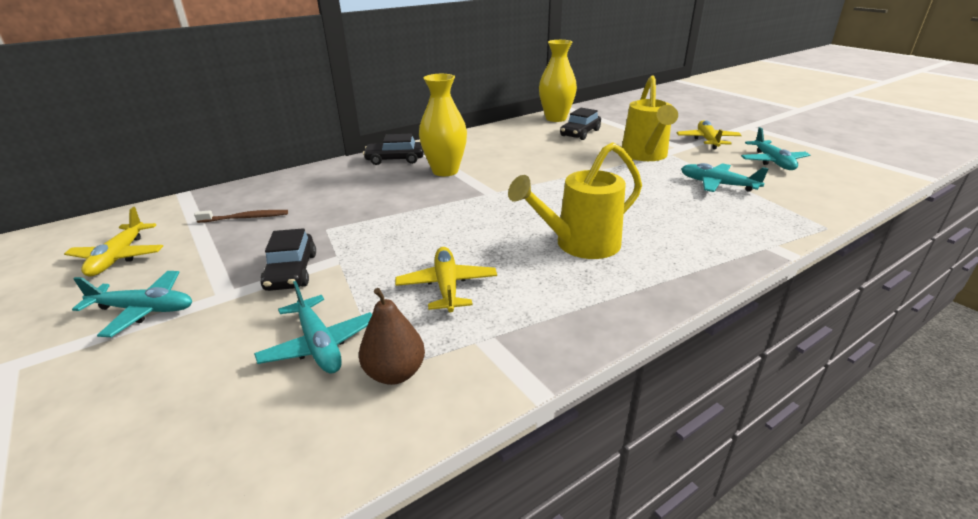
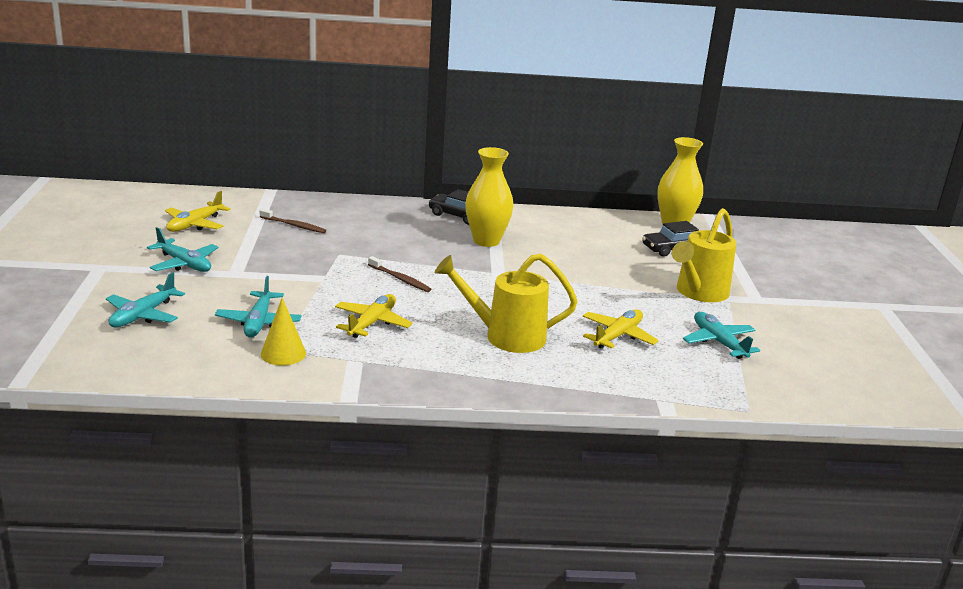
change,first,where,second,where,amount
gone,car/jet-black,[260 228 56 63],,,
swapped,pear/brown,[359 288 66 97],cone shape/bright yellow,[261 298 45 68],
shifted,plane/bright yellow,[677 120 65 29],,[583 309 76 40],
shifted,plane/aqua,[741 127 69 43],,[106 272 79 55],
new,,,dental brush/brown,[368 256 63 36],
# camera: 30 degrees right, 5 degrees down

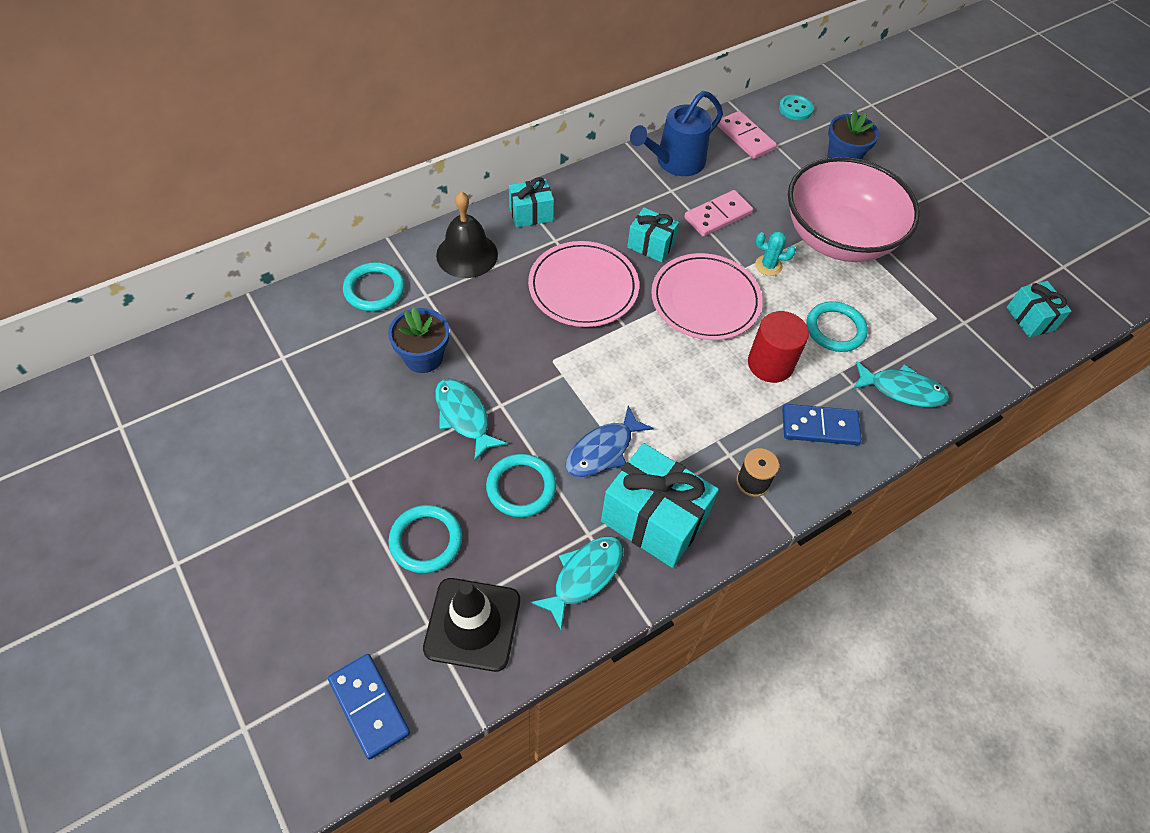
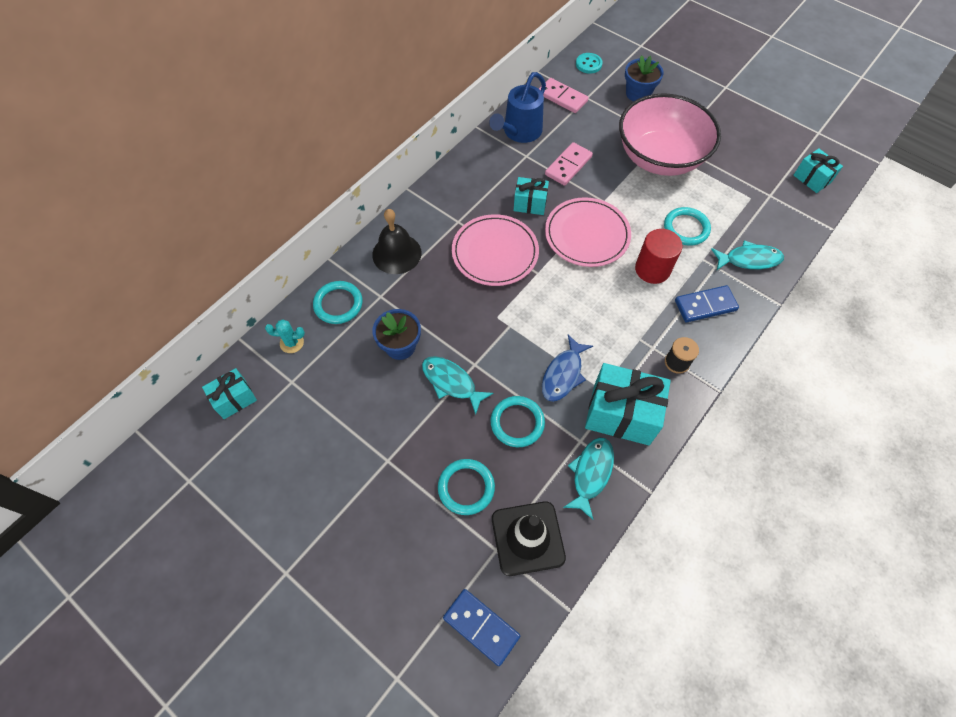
change,first,where,second,where,amount
shifted,present/aqua,[509 177 45 51],,[202 368 55 51],
shifted,cactus/aqua,[755 231 41 45],,[265 320 40 33],
# camera: 15 degrees left, 5 degrees up

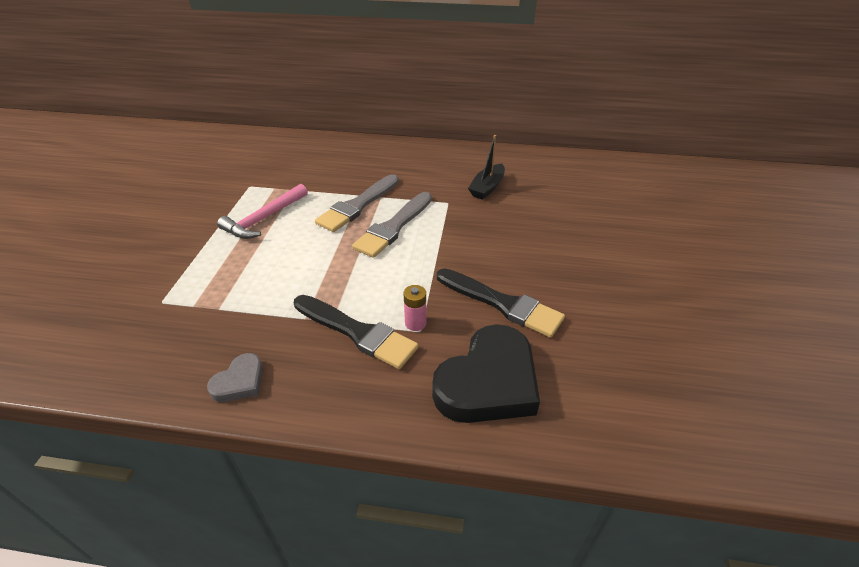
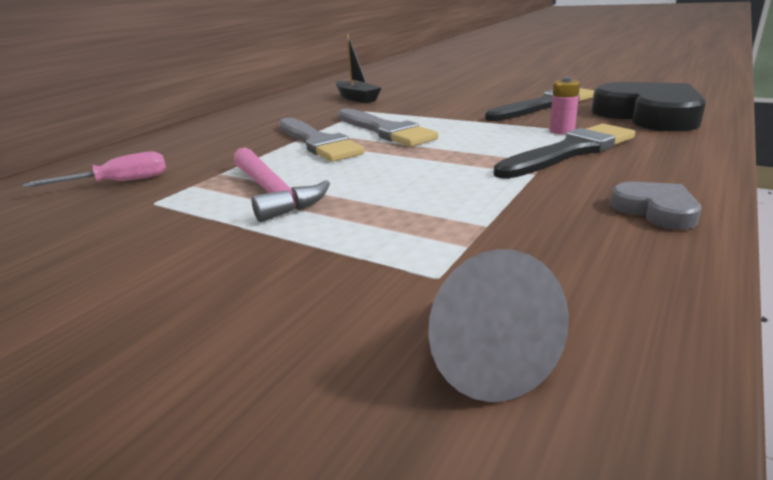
change,first,where,second,where,amount
new,,,hand screwdriver/rosy,[22 152 144 35],
new,,,cone shape/grey,[428 249 141 153],
# camera: 65 degrees left, 15 degrees down

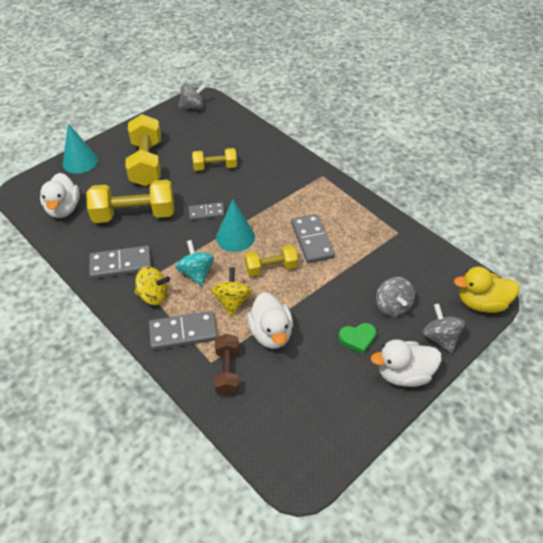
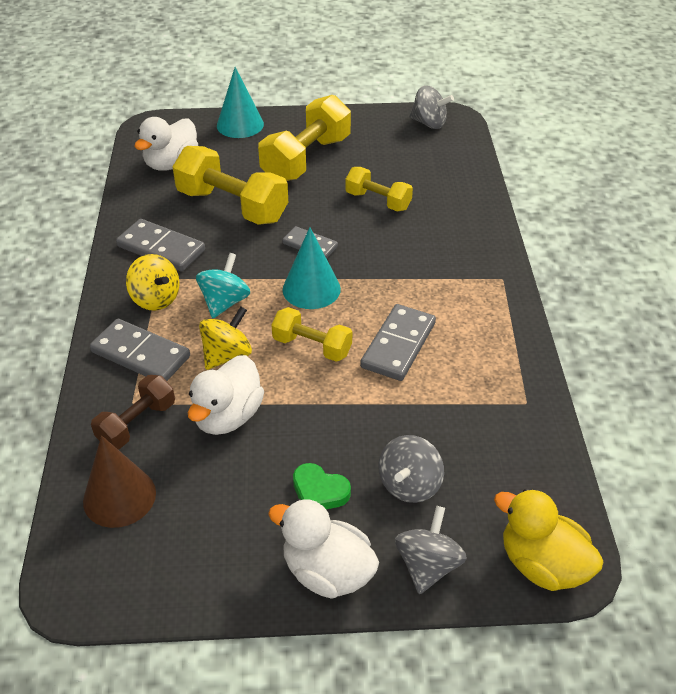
change,first,where,second,where,amount
new,,,cone shape/brown,[83 436 73 92],
# camera: 40 degrees right, 5 degrees down

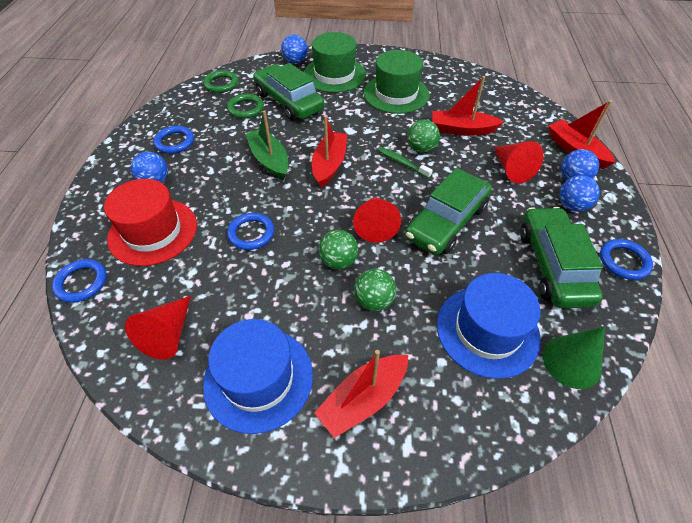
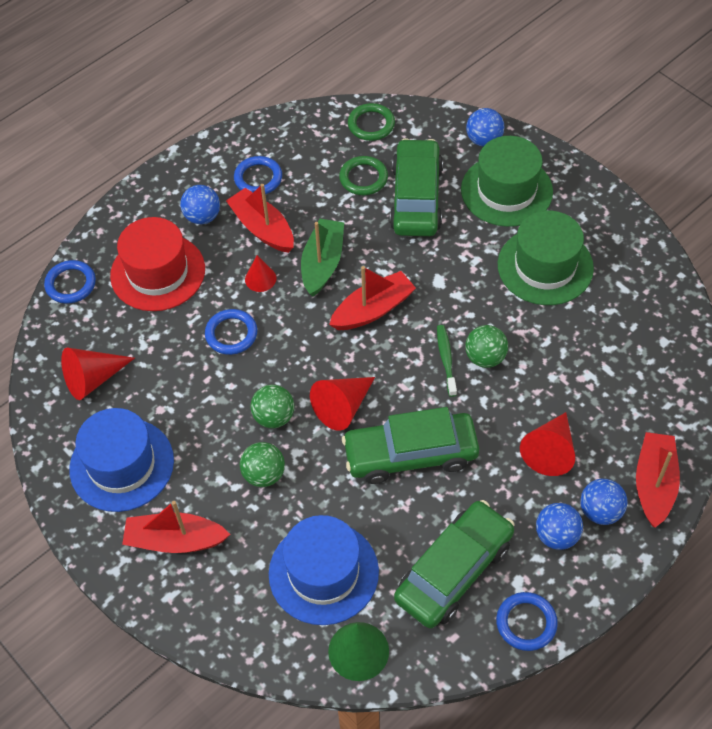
change,first,where,second,where,amount
shifted,toy boat/crimson,[432 76 72 60],,[226 184 68 69],
new,,,cone shape/crimson,[245 255 31 37],
# camera: 45 degrees right, 5 degrees up

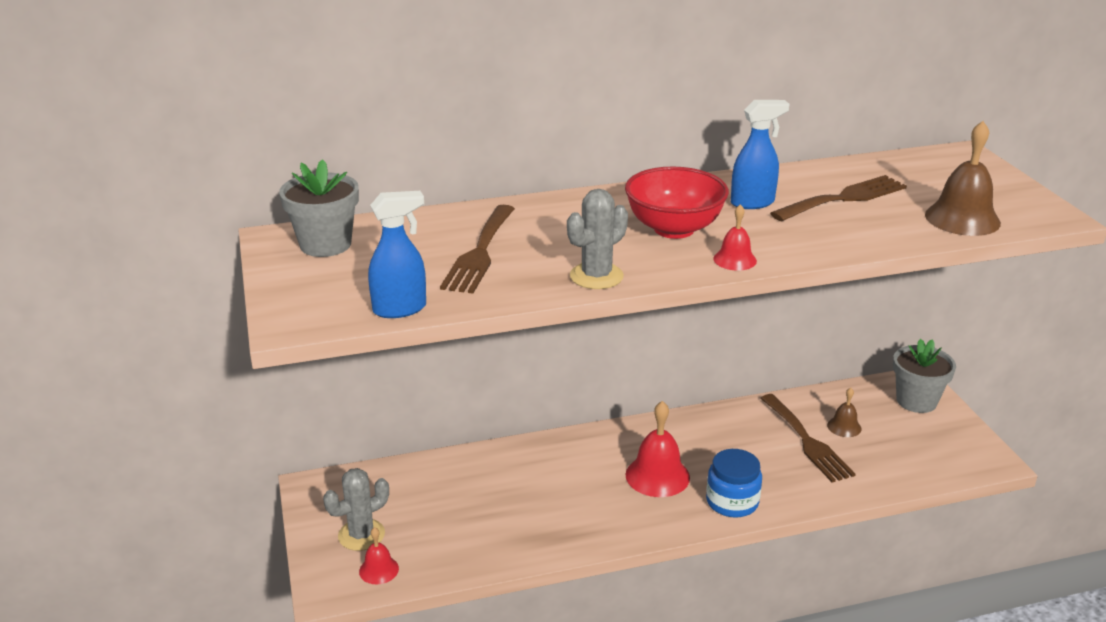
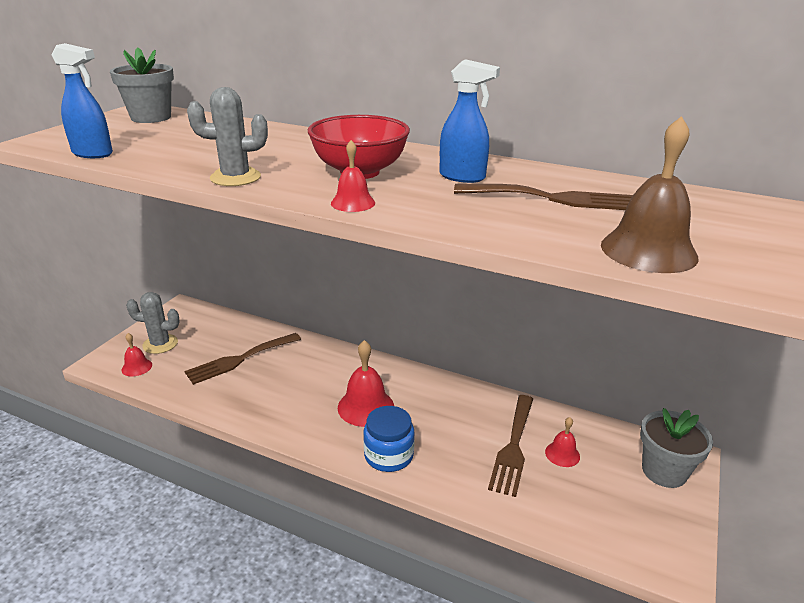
change,first,where,second,where,amount
shifted,table fork/brown,[440 205 75 89],,[185 333 116 52],
repainted,bell/brown,[827 388 35 49],bell/crimson,[545 417 35 50],
# camera: 40 degrees right, 0 degrees up

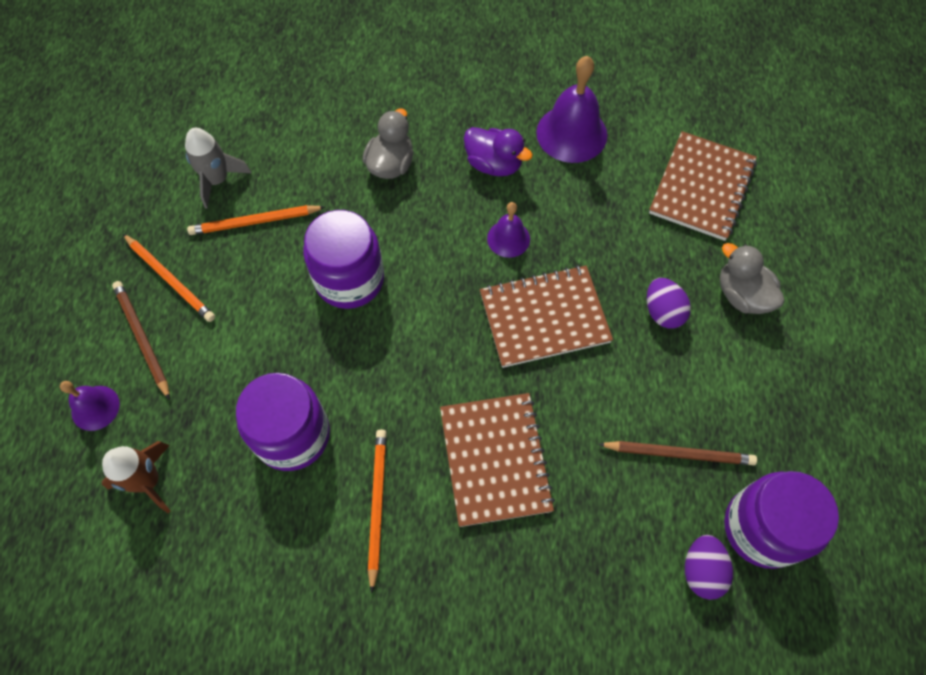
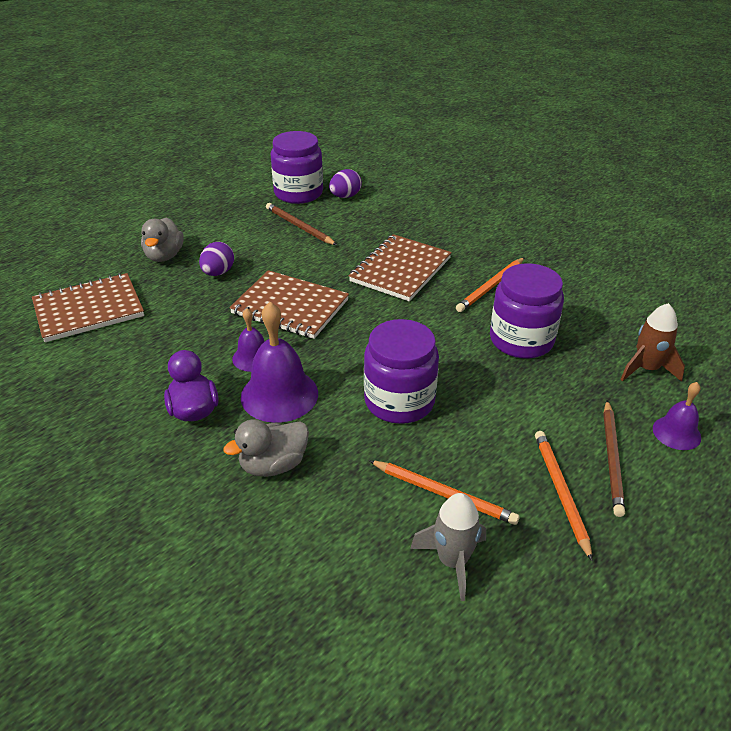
change,first,where,second,where,amount
shifted,bell/royal purple,[536 56 71 107],,[241 302 77 121],
# camera: 140 degrees left, 25 degrees down

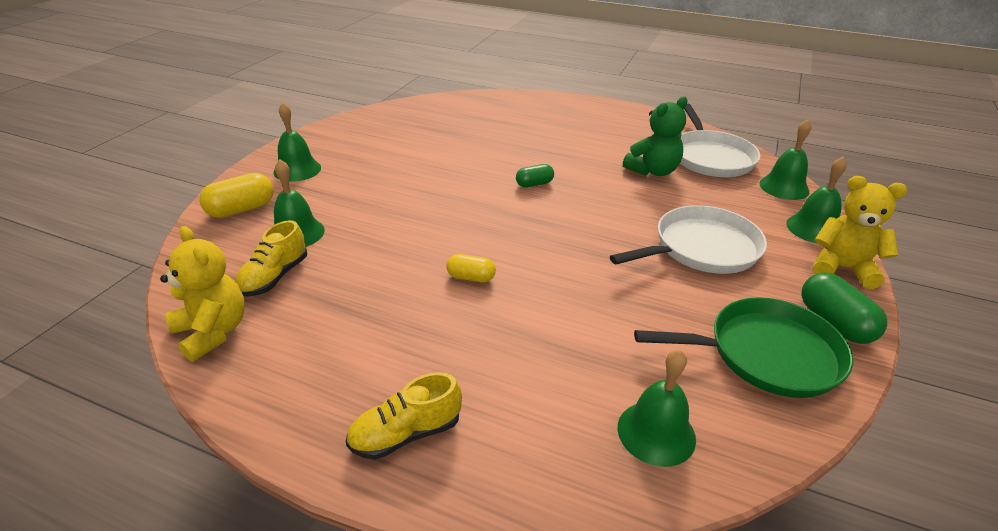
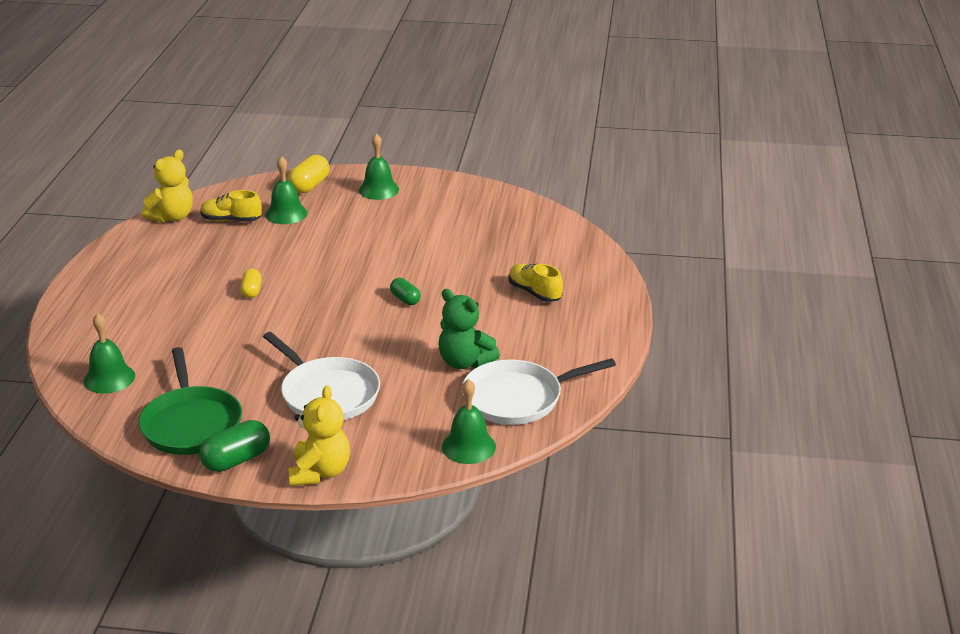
change,first,where,second,where,amount
rotated,capsule/bright yellow,[199 173 75 45],,[288 155 42 38],75 degrees clockwise
shifted,shoe/bright yellow,[346 372 116 88],,[508 264 55 38],
gone,bell/leaf-green,[786 157 61 87],,,
# camera: 75 degrees right, 5 degrees down

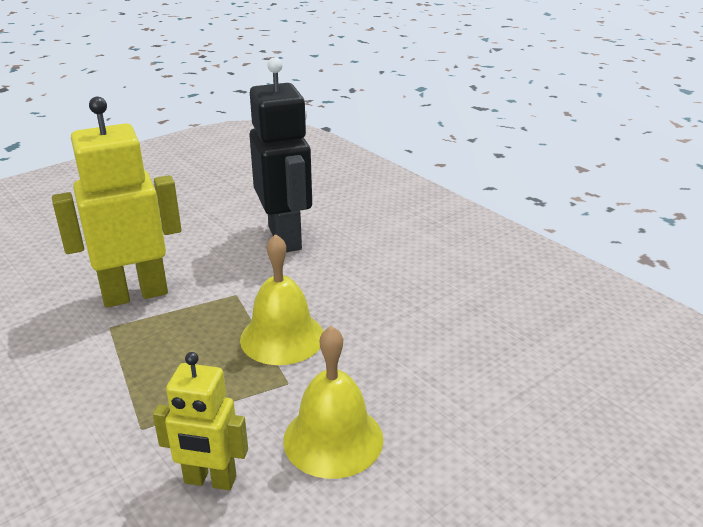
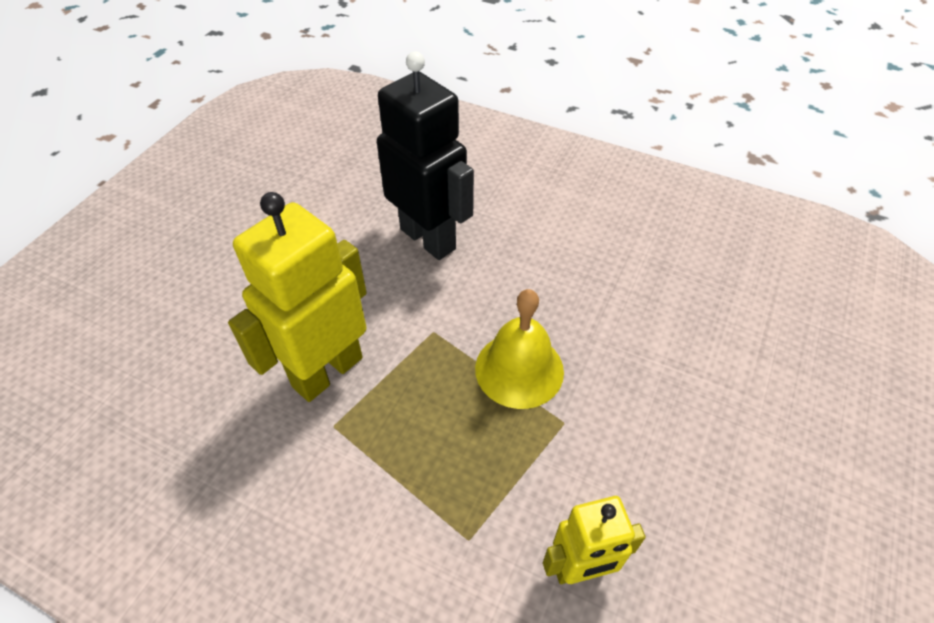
change,first,where,second,where,amount
gone,bell/bright yellow,[283 326 100 153],,,
# camera: 25 degrees left, 20 degrees up

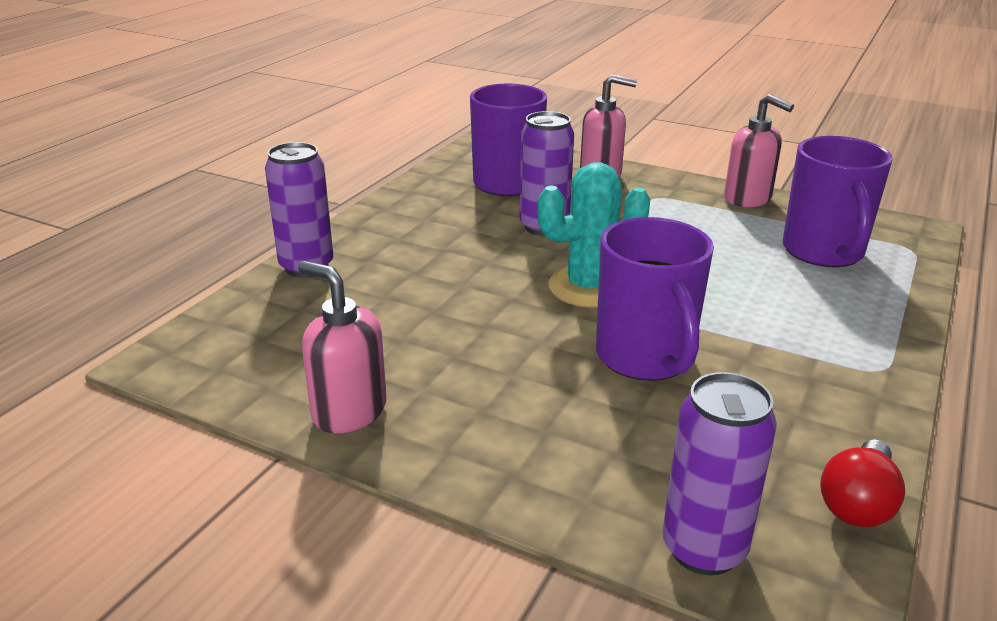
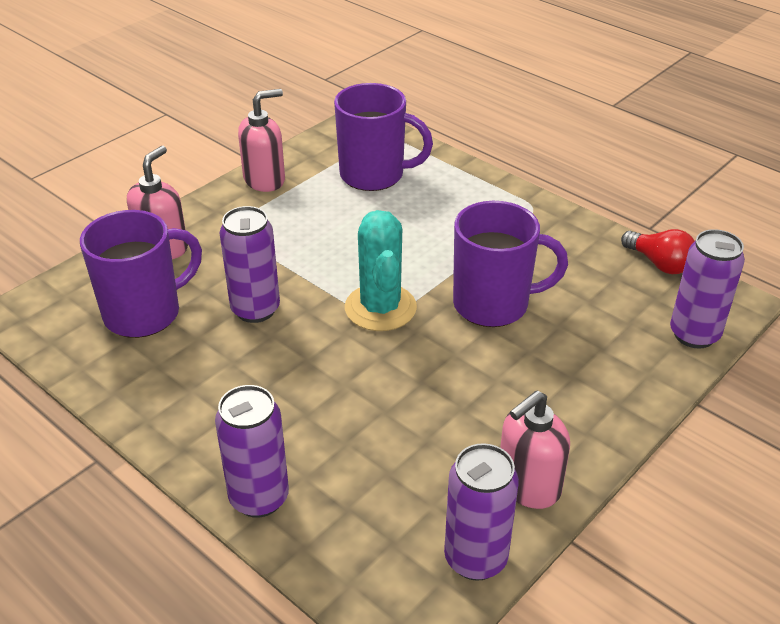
change,first,where,second,where,amount
new,,,tin/royal purple,[444 443 75 138],
# camera: 75 degrees left, 10 degrees up

